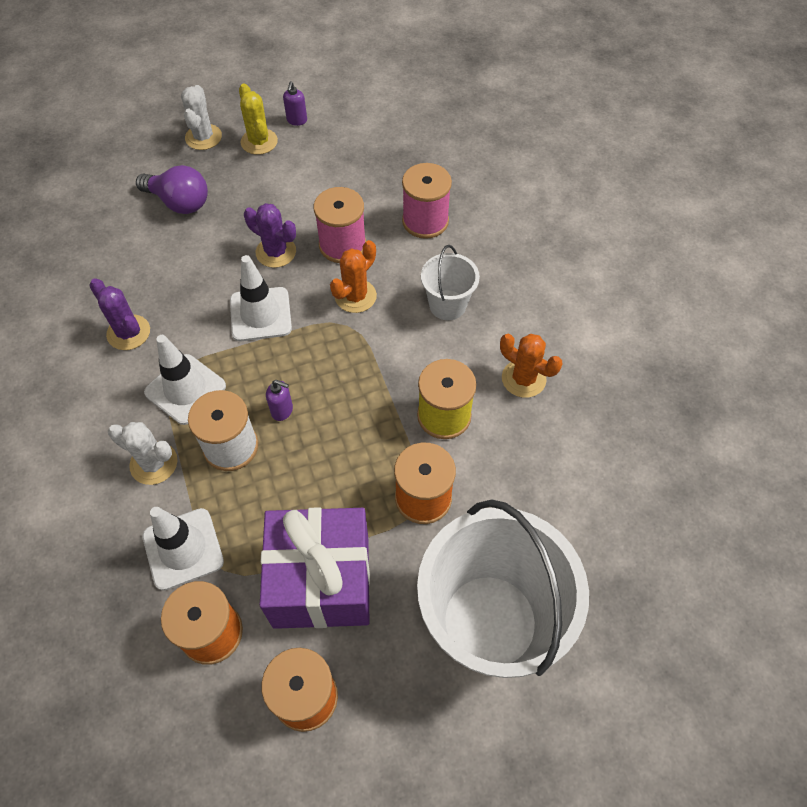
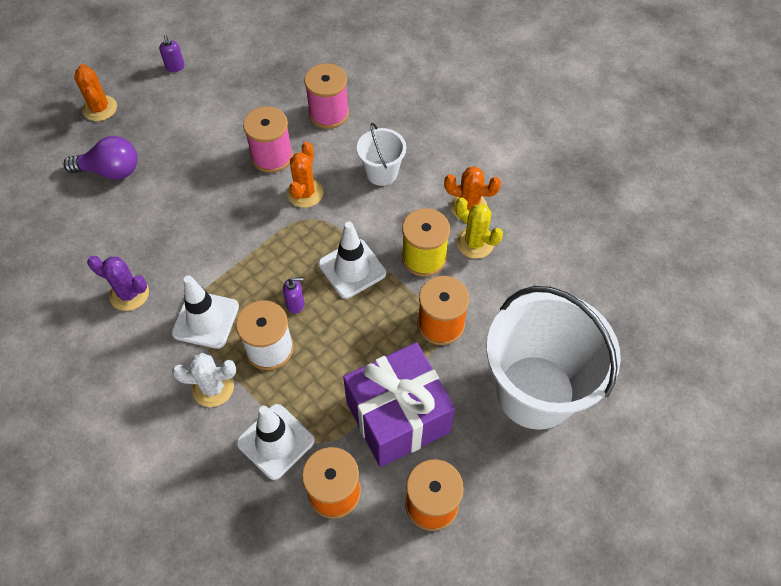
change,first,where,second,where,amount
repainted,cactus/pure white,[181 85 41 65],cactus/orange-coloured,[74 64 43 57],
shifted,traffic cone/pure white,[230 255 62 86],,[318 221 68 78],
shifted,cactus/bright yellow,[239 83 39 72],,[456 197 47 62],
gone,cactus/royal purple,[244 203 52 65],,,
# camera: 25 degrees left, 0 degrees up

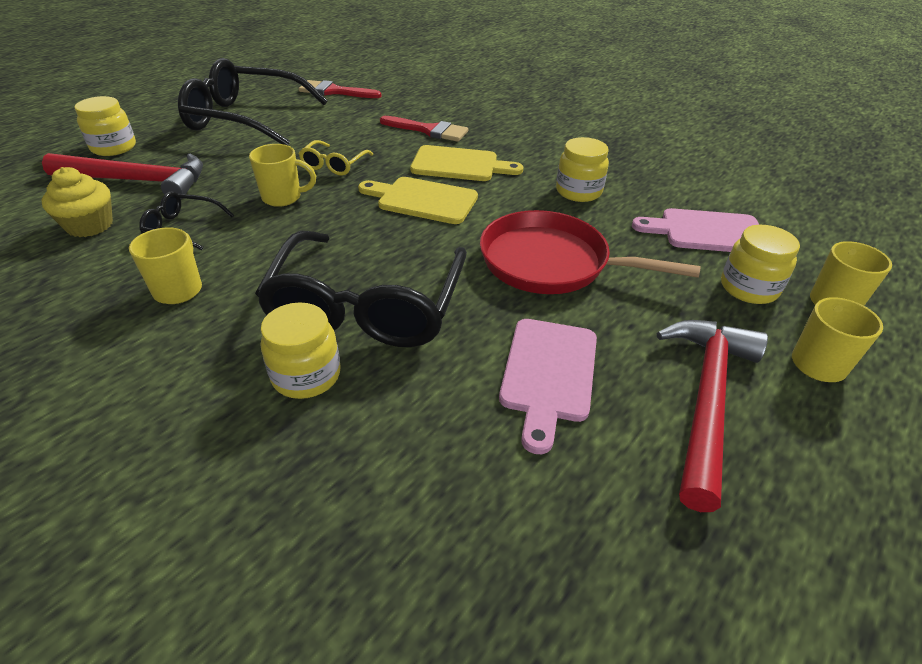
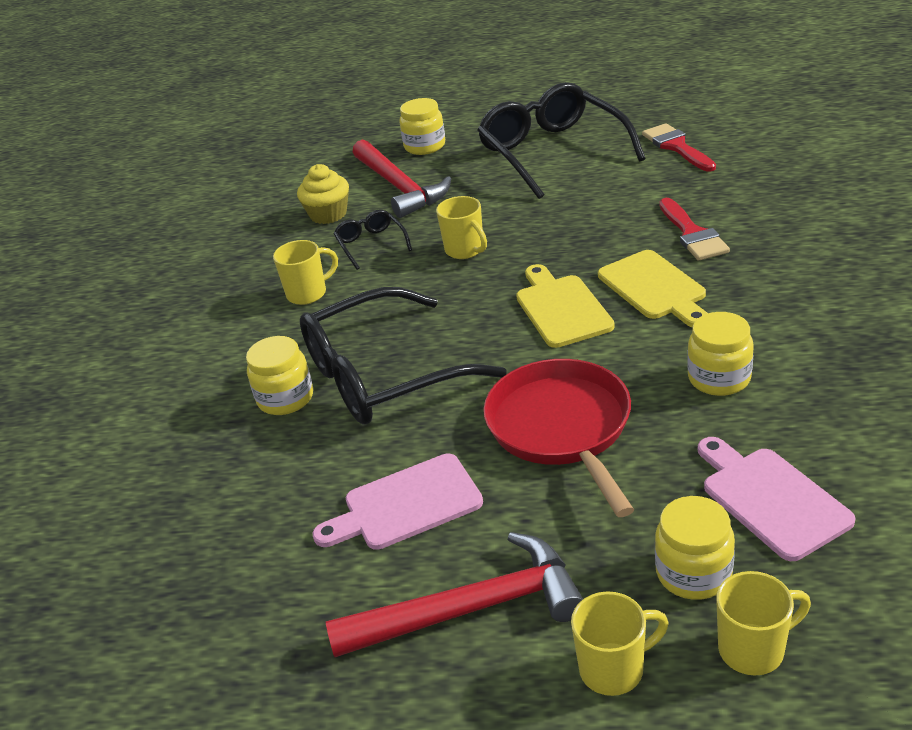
change,first,where,second,where,amount
gone,spectacles/bright yellow,[298 140 75 36],,,
# camera: 60 degrees right, 5 degrees down

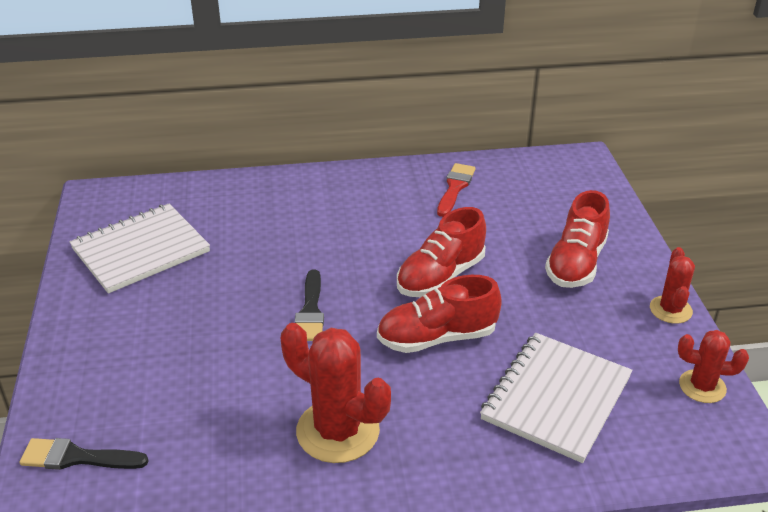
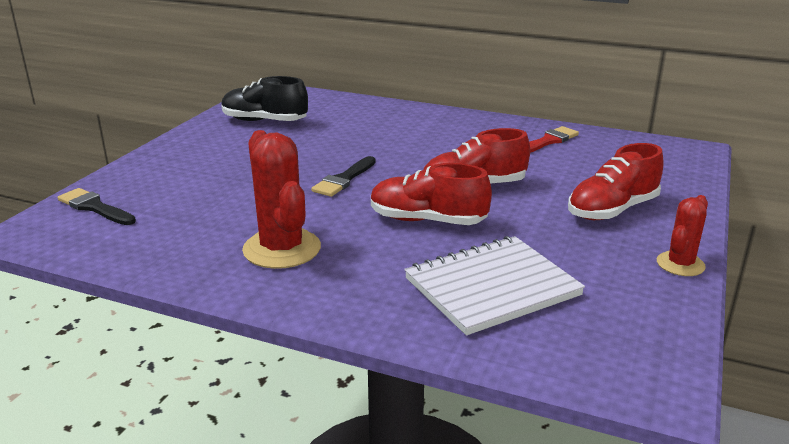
change,first,where,second,where,amount
swapped,notepad/pure white,[69 204 141 89],shoe/jet-black,[221 76 87 45],
gone,cactus/crimson,[678 330 71 73],,,
# camera: 30 degrees right, 10 degrees down

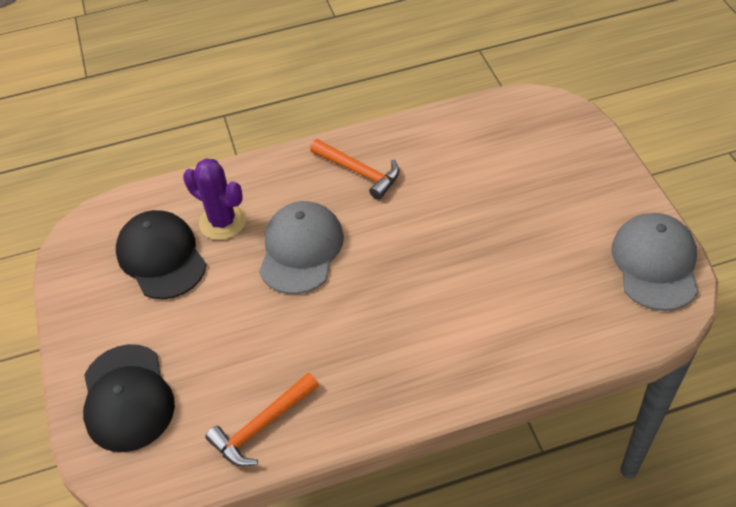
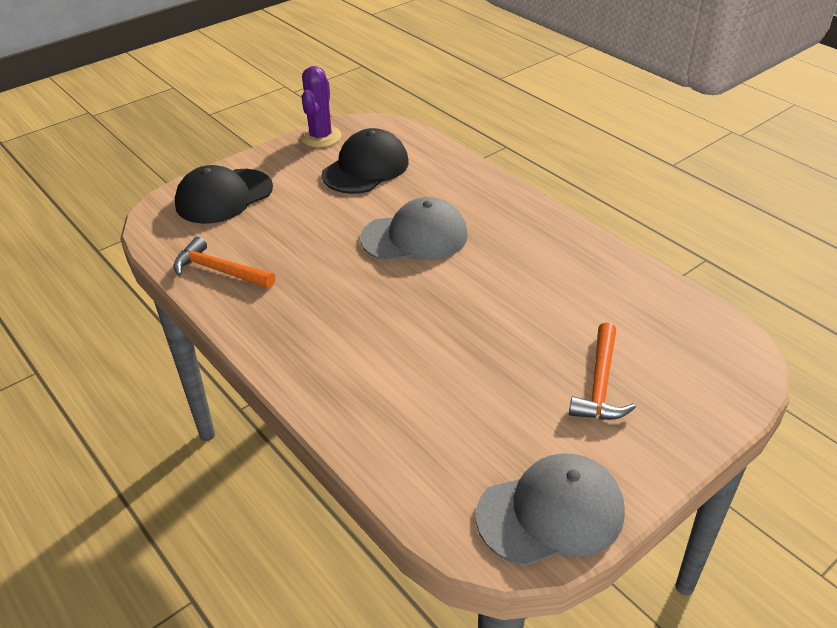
change,first,where,second,where,amount
shifted,cactus/royal purple,[183 158 63 82],,[300 66 42 81],
shifted,hammer/orange-coloured,[310 139 89 61],,[569 322 67 98],
# camera: 65 degrees right, 10 degrees down

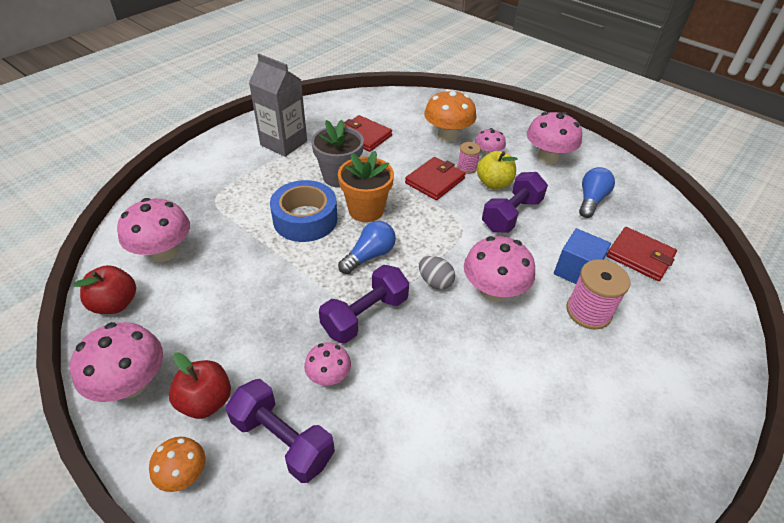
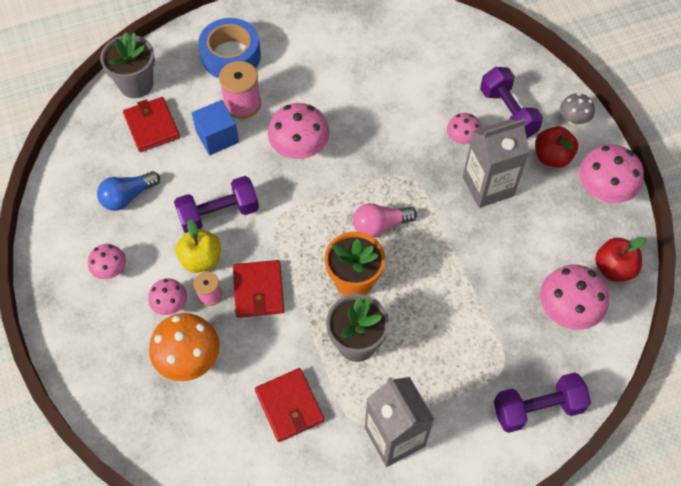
change,first,where,second,where,amount
repainted,toadstool/orange-coloured,[149 437 57 55],toadstool/grey,[560 93 35 32],
shifted,sticky tape/royal blue,[270 180 67 62],,[198 18 63 60],
shifted,hand weight/royal purple,[319 265 90 78],,[494 372 97 61],
repainted,lightbulb/royal blue,[338 221 58 53],lightbulb/rosy,[353 203 64 34],
rotated,billfold/crimson,[405 157 61 43],,[233 260 51 58],75 degrees counterclockwise
gone,egg/grey,[419 256 36 34],,,
scaled,toadstool/rosy,[527 112 55 52],,[88 244 38 35],x0.57
new,,,plant pot/grey,[100 32 55 66],
new,,,carton/grey,[463 119 67 89],
# camera: 150 degrees left, 15 degrees up

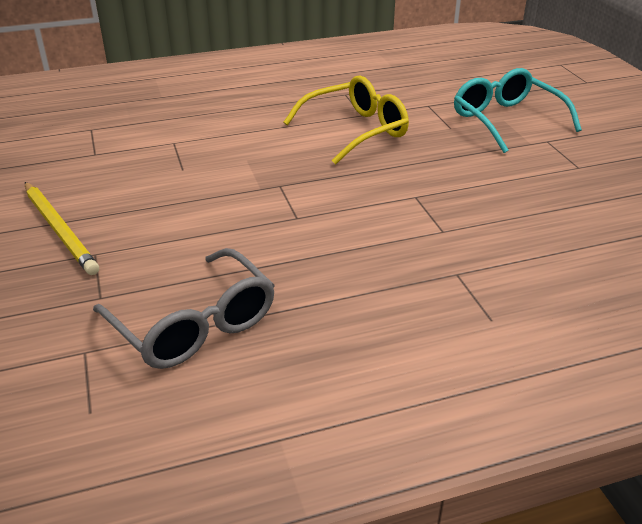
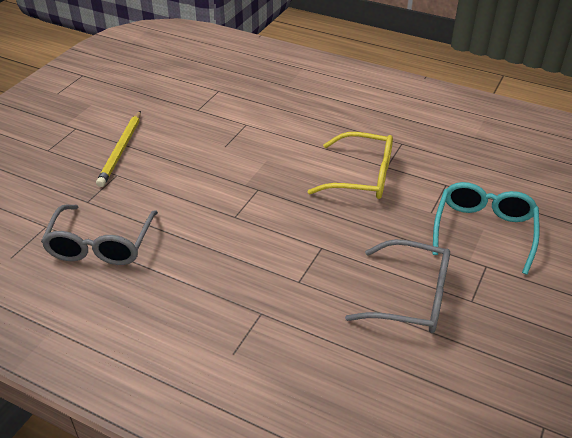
change,first,where,second,where,amount
new,,,spectacles/grey,[345 239 105 94],
# camera: 45 degrees right, 5 degrees up

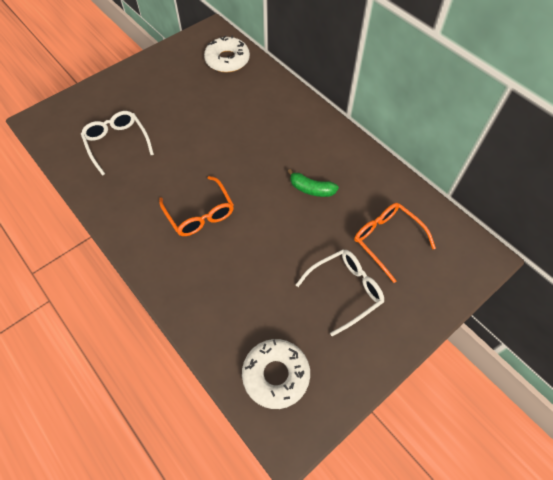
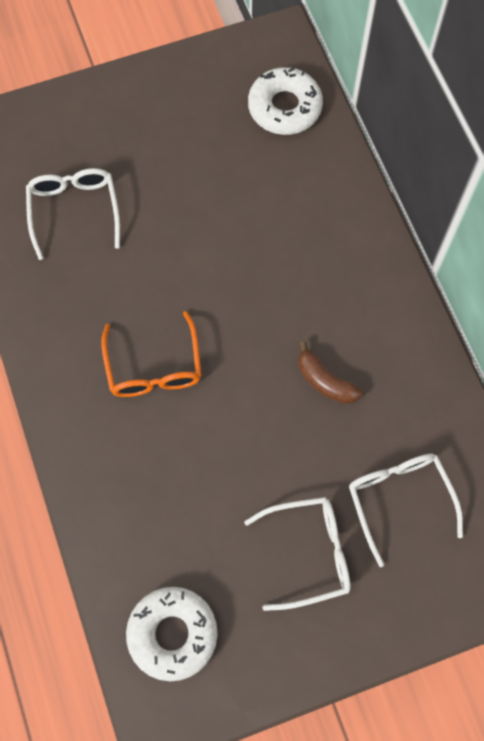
change,first,where,second,where,amount
repainted,banana fruit/leaf-green,[287 169 52 28],banana fruit/brown,[298 341 65 63],
repainted,spectacles/orange-coloured,[354 203 82 80],spectacles/pure white,[349 454 114 113],
# camera: 20 degrees right, 10 degrees up

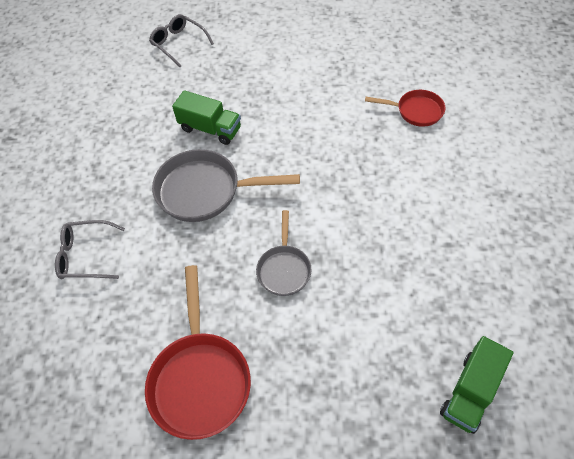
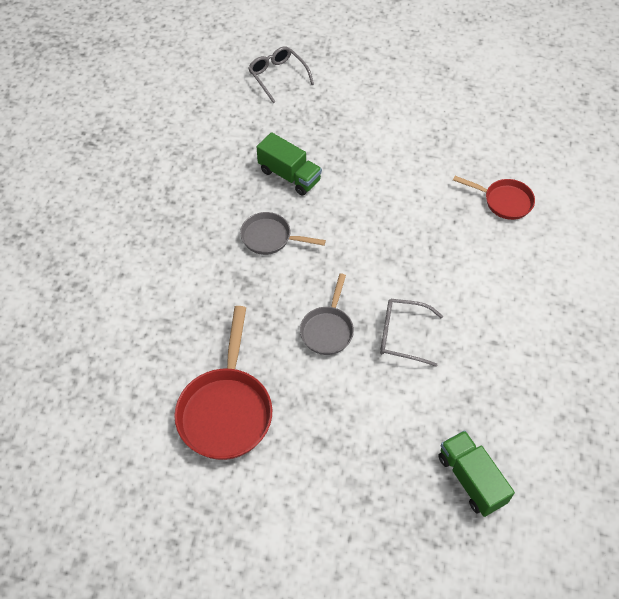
change,first,where,second,where,amount
shifted,spectacles/grey,[55 220 70 59],,[380 299 63 68],
scaled,skillet/grey,[152 149 148 73],,[240 212 86 43],x0.59
rotated,toy truck/leaf-green,[440 336 73 98],,[438 430 77 87],105 degrees clockwise
# camera: 10 degrees right, 0 degrees up

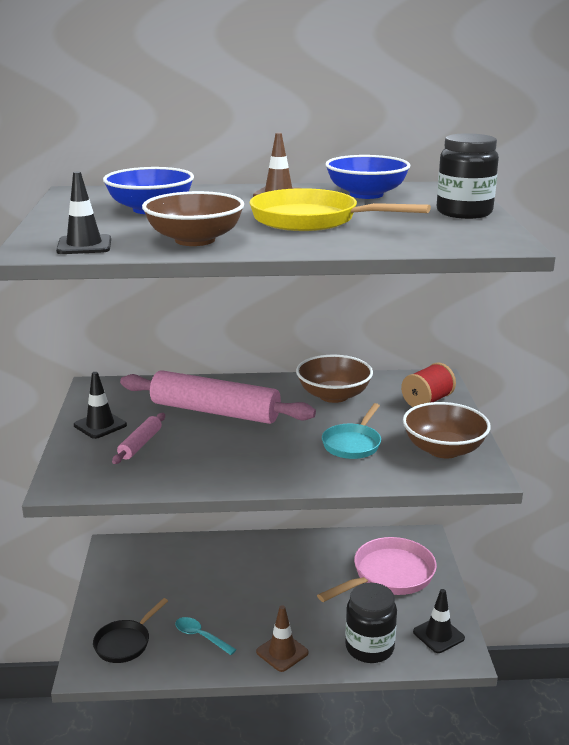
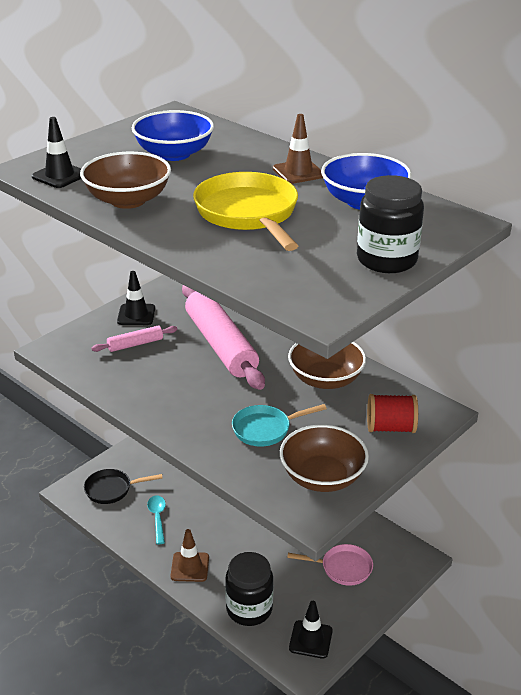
change,first,where,second,where,amount
scaled,skillet/rosy,[317 537 120 65],,[287 544 86 42],x0.61
# camera: 45 degrees right, 10 degrees up

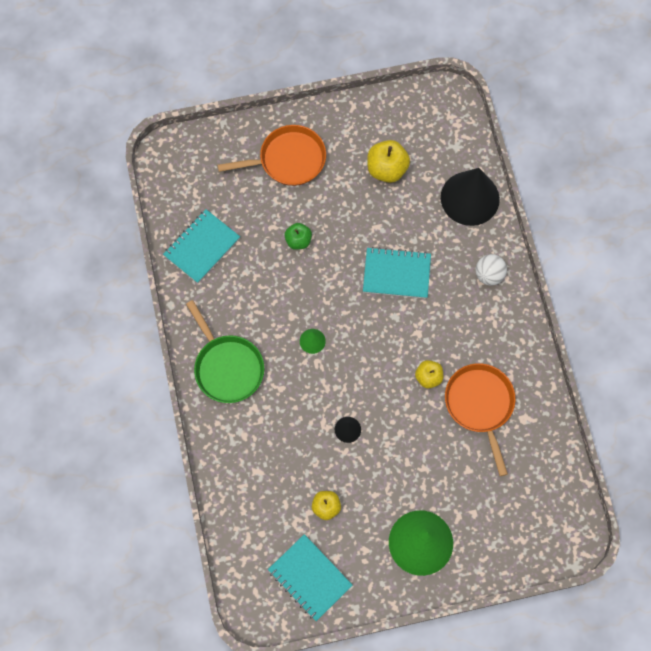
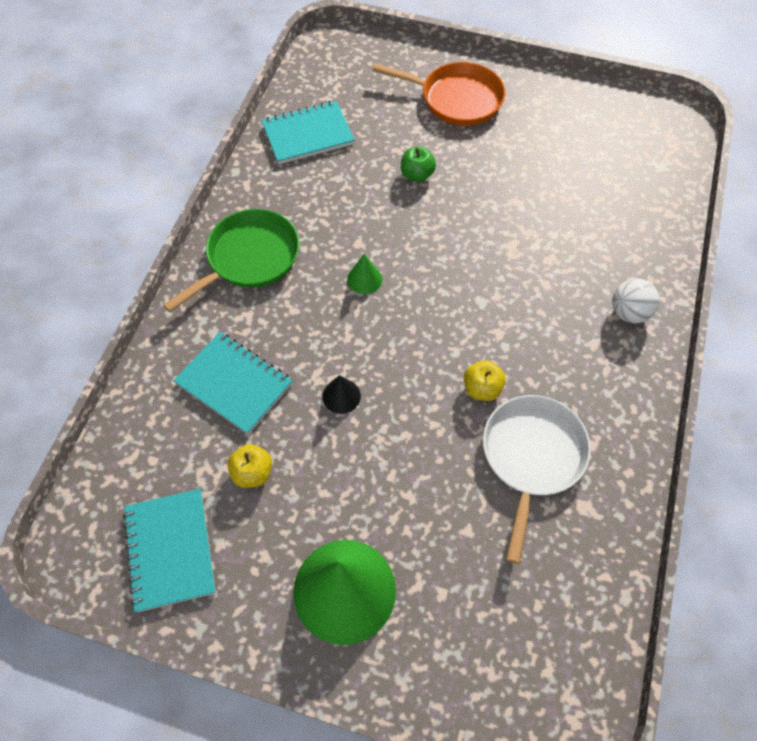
change,first,where,second,where,amount
rotated,skillet/leaf-green,[186 300 78 103],,[163 209 136 103],135 degrees counterclockwise
shifted,notepad/aqua,[363 247 68 52],,[173 332 119 102],
gone,apple/bright yellow,[367 140 43 43],,,
gone,cone shape/jet-black,[441 168 59 58],,,
repainted,skillet/orange-coloured,[445 363 70 113],skillet/pure white,[483 395 108 169],
# camera: 30 degrees right, 10 degrees down

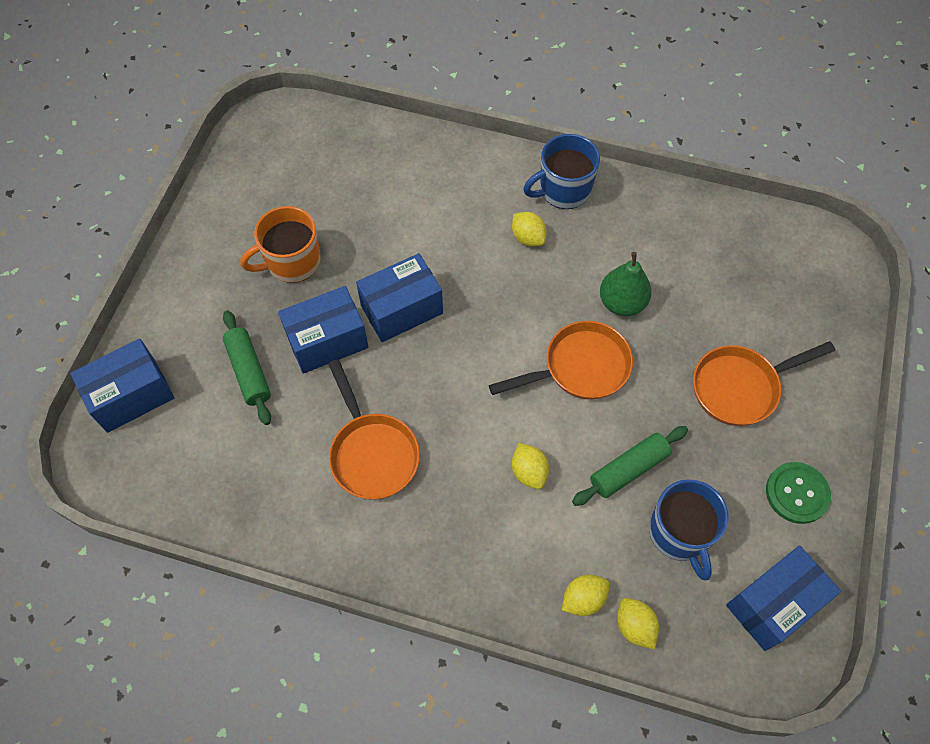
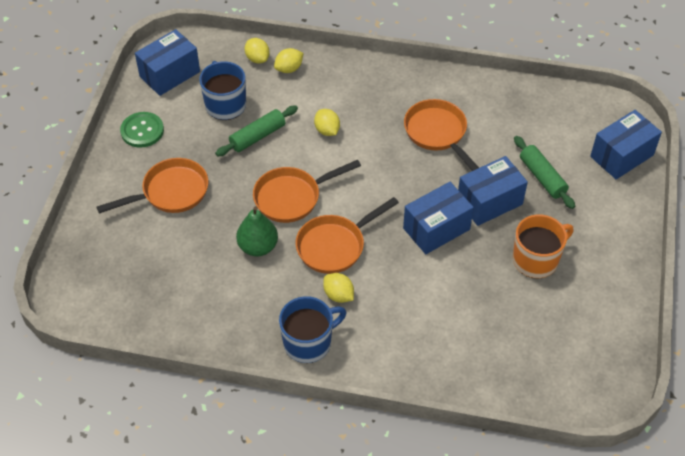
change,first,where,second,where,amount
new,,,skillet/orange-coloured,[296 197 103 77],
# camera: 175 degrees right, 10 degrees down

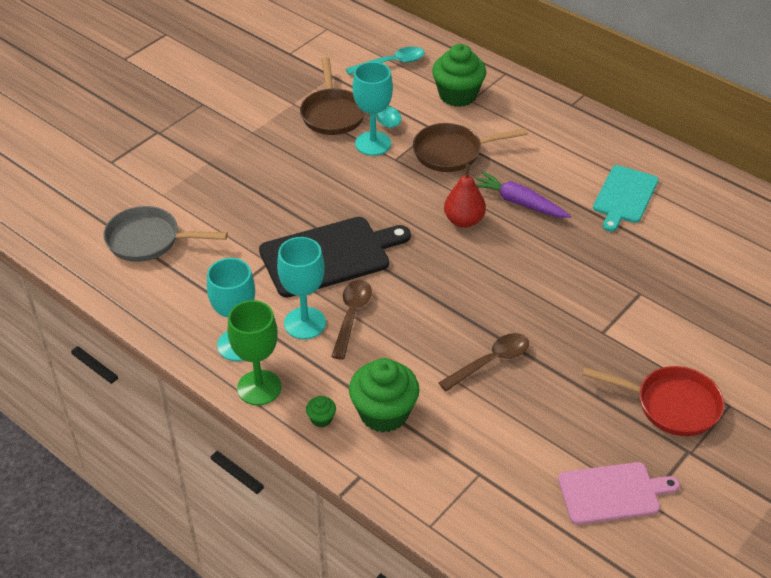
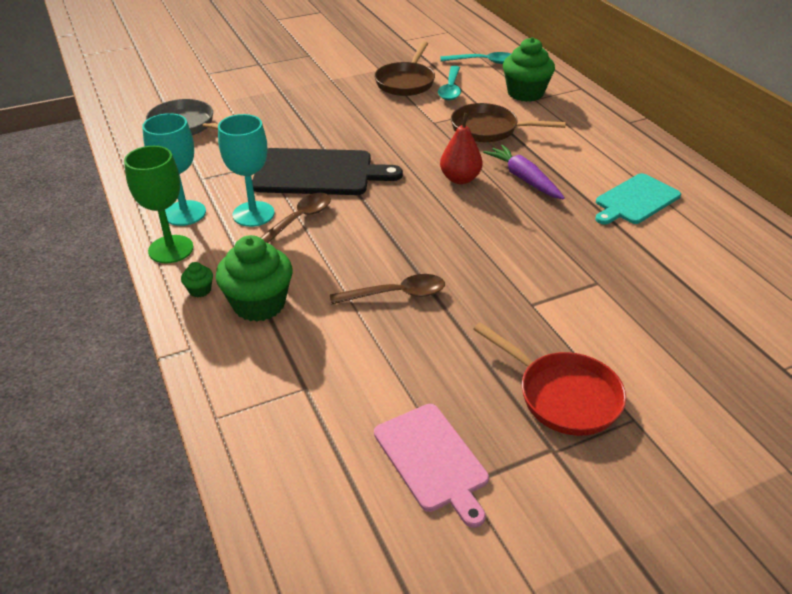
change,first,where,second,where,amount
gone,wine glass/aqua,[353 62 40 94],,,
rotated,cutting board/rosy,[558 462 122 63],,[374 404 115 124],45 degrees clockwise
# camera: 25 degrees right, 5 degrees down

